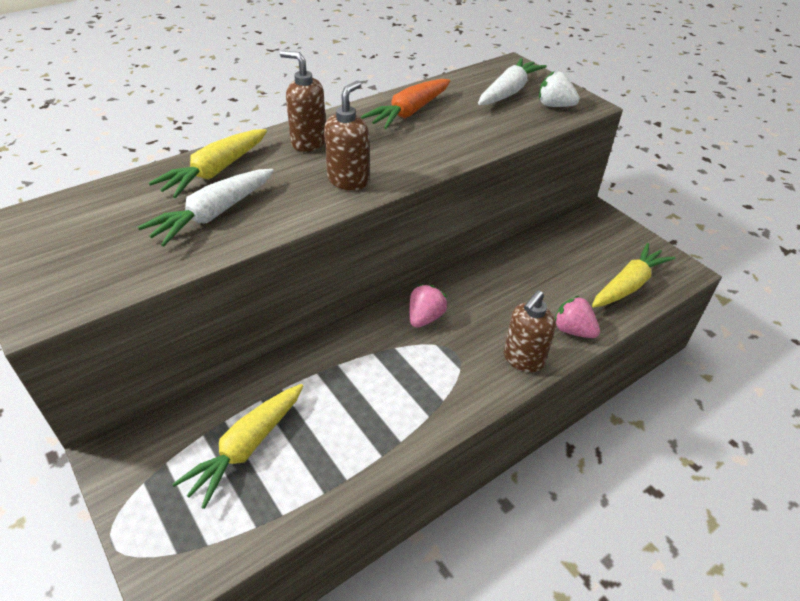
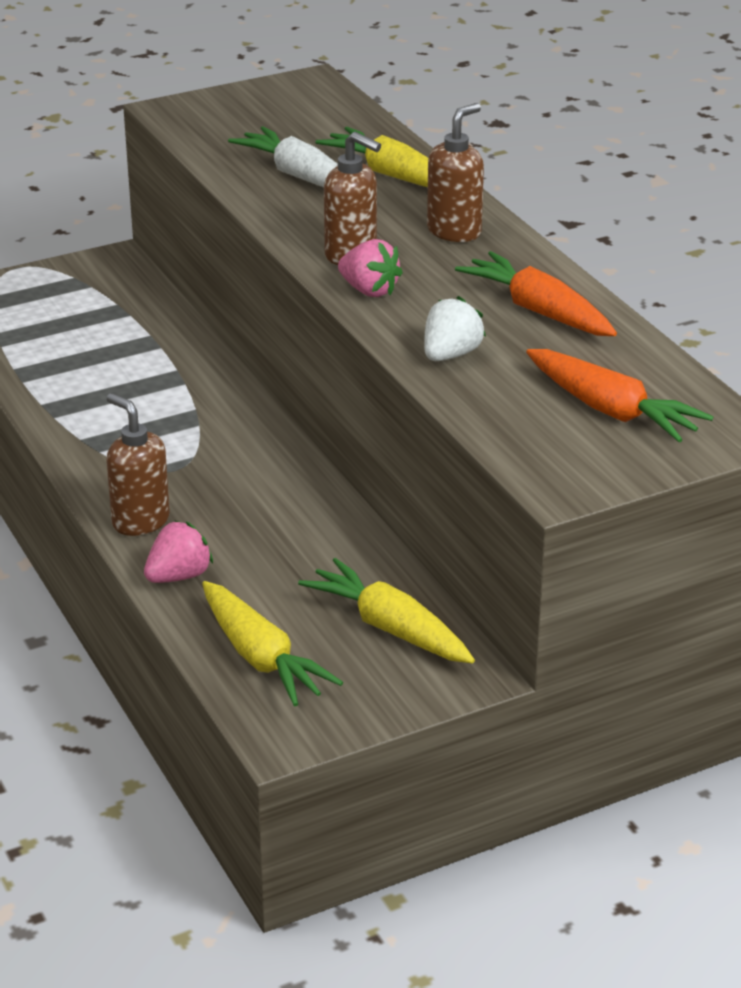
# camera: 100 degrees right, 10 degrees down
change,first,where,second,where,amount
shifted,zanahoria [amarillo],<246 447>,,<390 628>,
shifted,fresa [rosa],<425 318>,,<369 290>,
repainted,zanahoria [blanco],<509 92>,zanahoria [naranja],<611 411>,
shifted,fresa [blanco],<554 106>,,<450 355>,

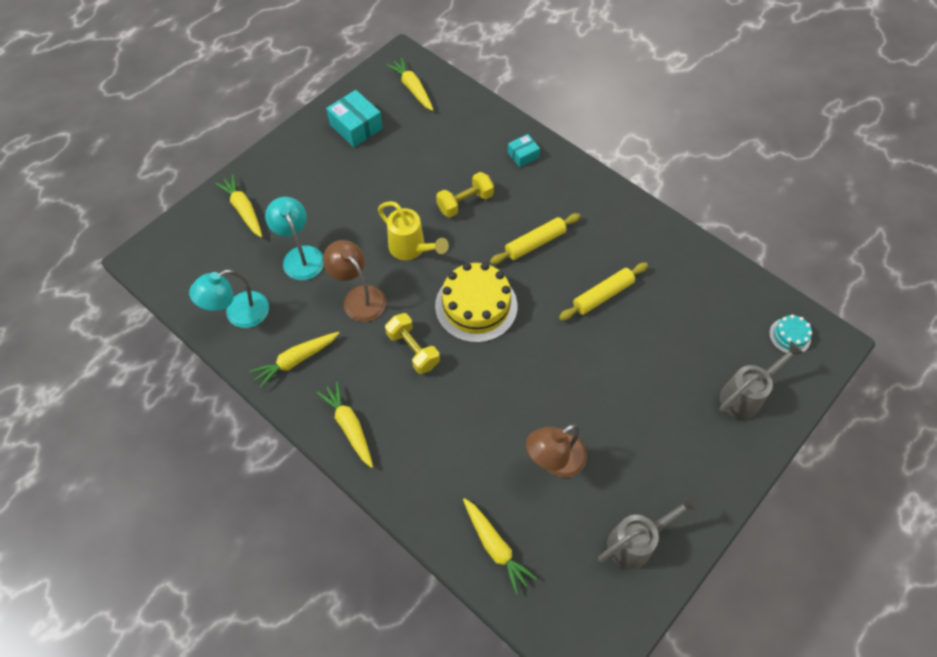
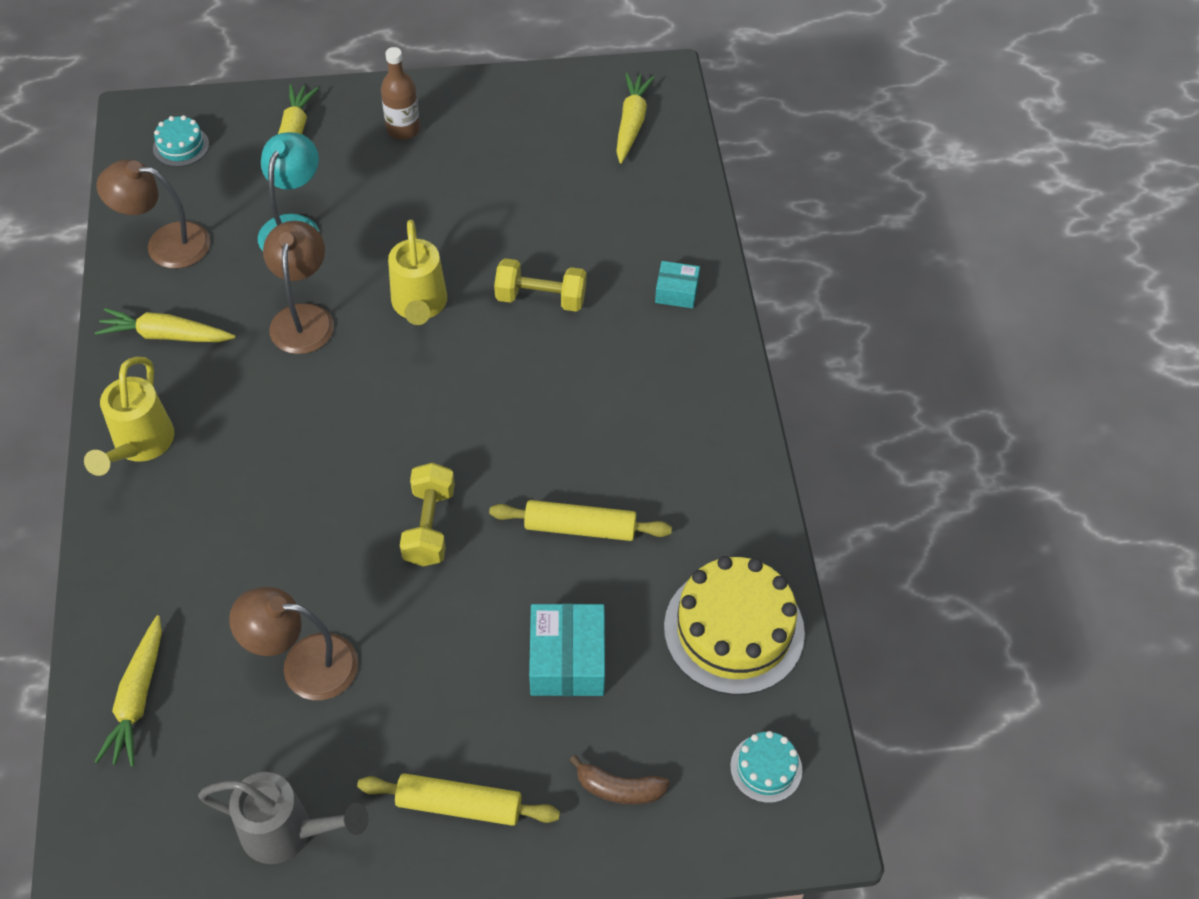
# camera: 40 degrees right, 5 degrees down
change,first,where,second,where,amount
repainted,lámpara [turquesa],<238 314>,lámpara [marrón],<165 244>,
swapped,zanahoria [amarillo],<349 426>,regadera [amarillo],<139 446>,
shifted,caja [turquesa],<356 126>,,<567 660>,
shifted,mancuerna [amarillo],<413 350>,,<429 526>,
shifted,tarta [amarillo],<476 306>,,<734 630>,
shifted,rodillo [amarillo],<535 243>,,<459 805>,
swapped,regadera [gris],<746 395>,plátano [marrón],<619 788>,
new,,,tarta [turquesa],<181 146>,
new,,,botella [marrón],<403 129>,

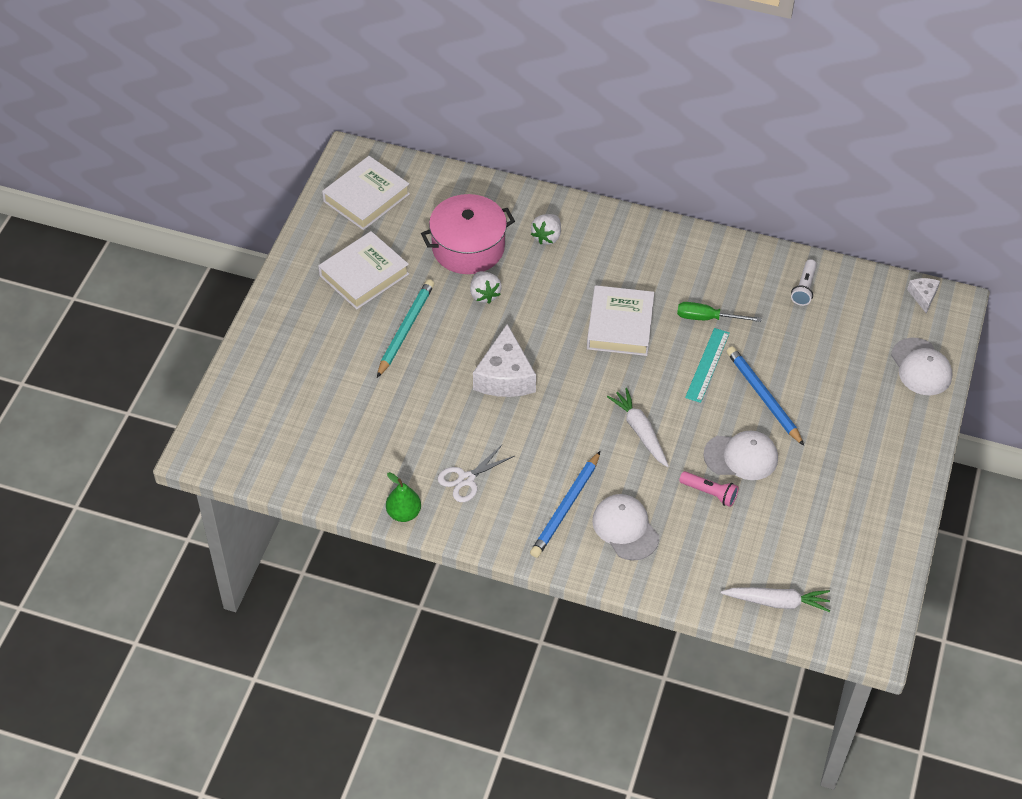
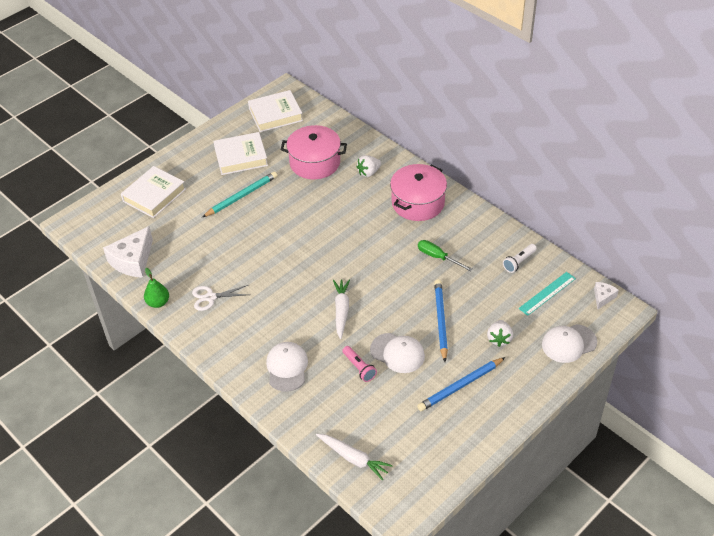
# camera: 30 degrees right, 5 degrees down
change,first,where,second,where,amount
shifted,fresa [blanco],<484 295>,,<499 339>,
shifted,queso [blanco],<505 376>,,<132 261>,
shifted,lápiz [azul],<566 507>,,<460 386>,
shifted,libro [blanco],<620 325>,,<154 195>,
shifted,regla [turquesa],<707 365>,,<547 293>,
rotated,gorra [blanco],<921 367>,,<568 343>,60 degrees clockwise
new,,,olla [rosa],<418 203>,

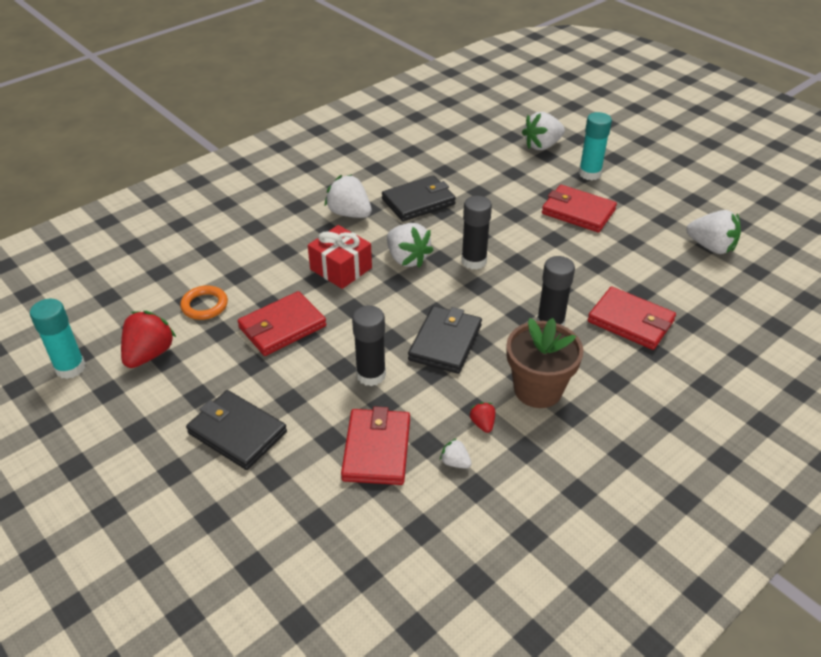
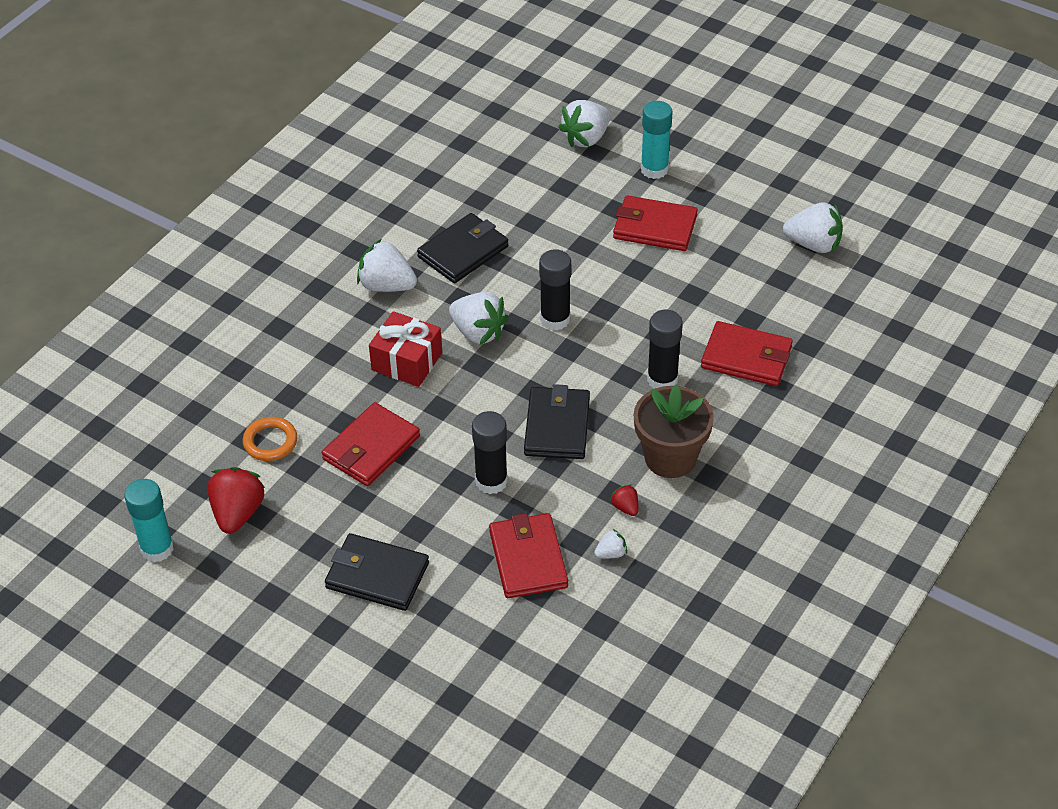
# camera: 15 degrees left, 5 degrees up
change,first,where,second,where,amount
rotated,fresa [blanco],<455 462>,,<611 553>,135 degrees clockwise

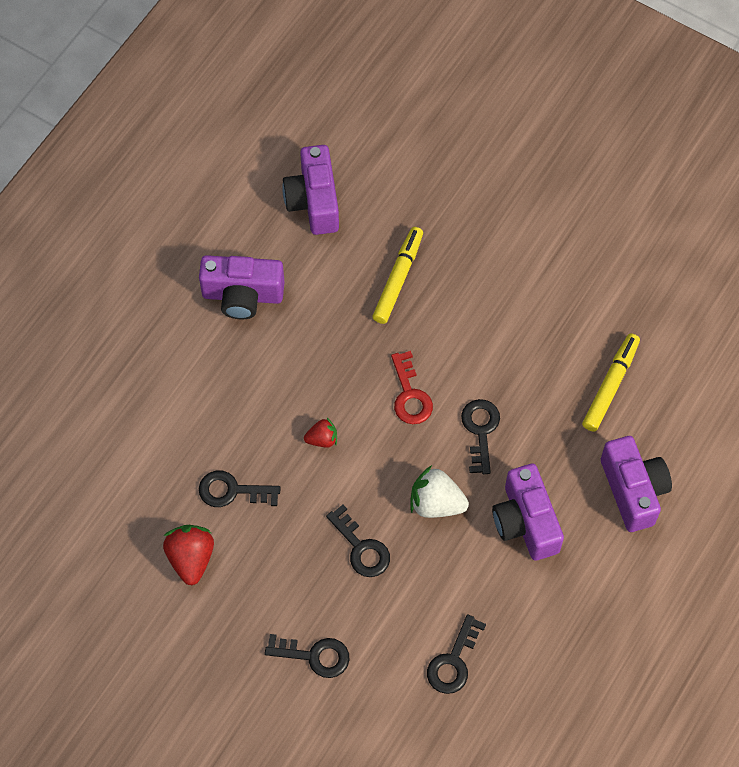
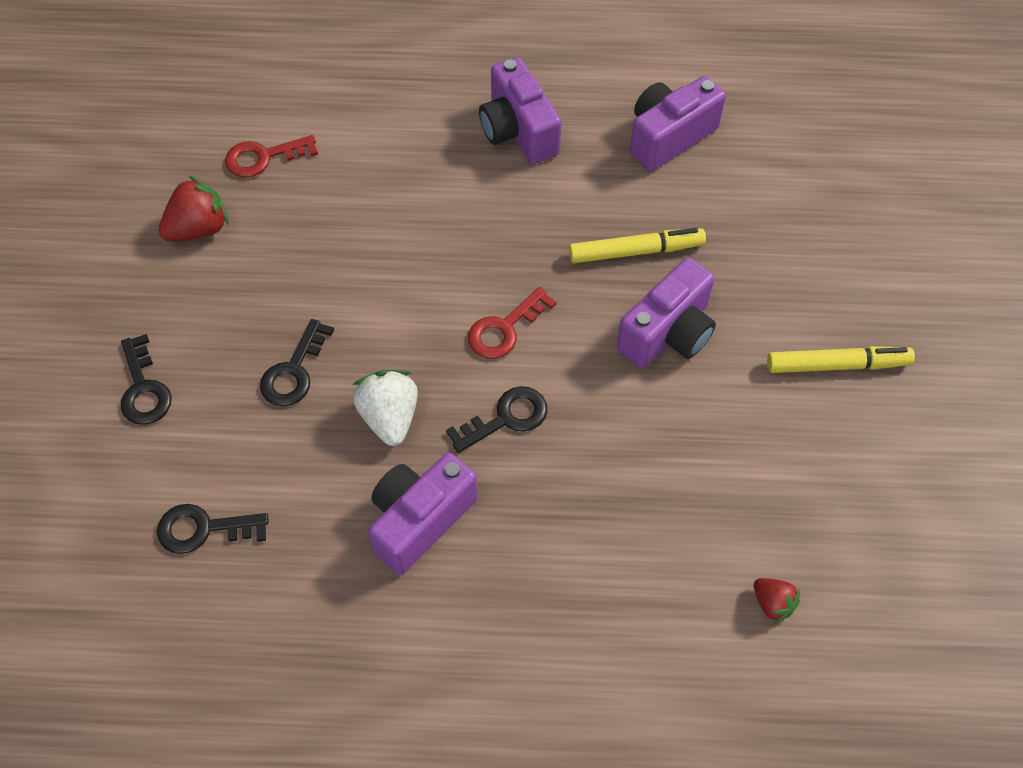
# camera: 60 degrees right, 5 degrees down
change,first,where,second,where,amount
gone,llave [negro],<232 491>,,,
shifted,fresa [rojo],<322 439>,,<772 603>,
shifted,rotulador [amarillo],<610 385>,,<837 365>,
shifted,cámara [morado],<633 490>,,<668 333>,
new,,,llave [rojo],<263 157>,

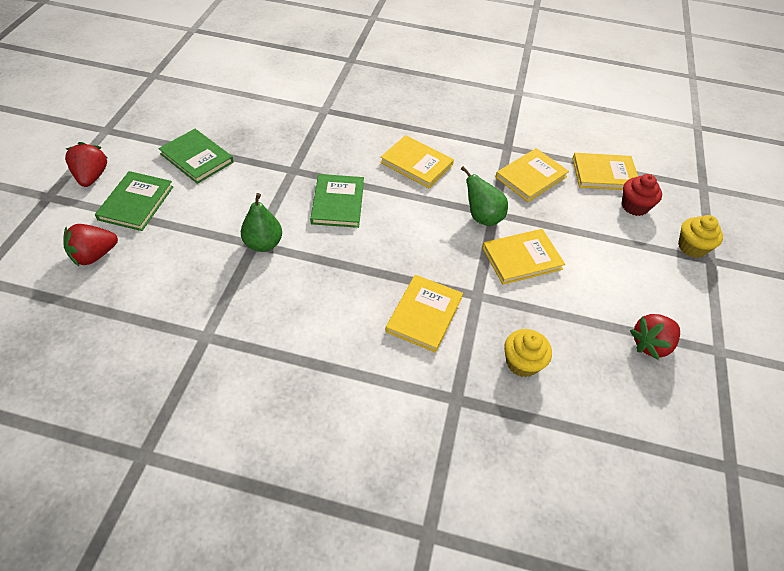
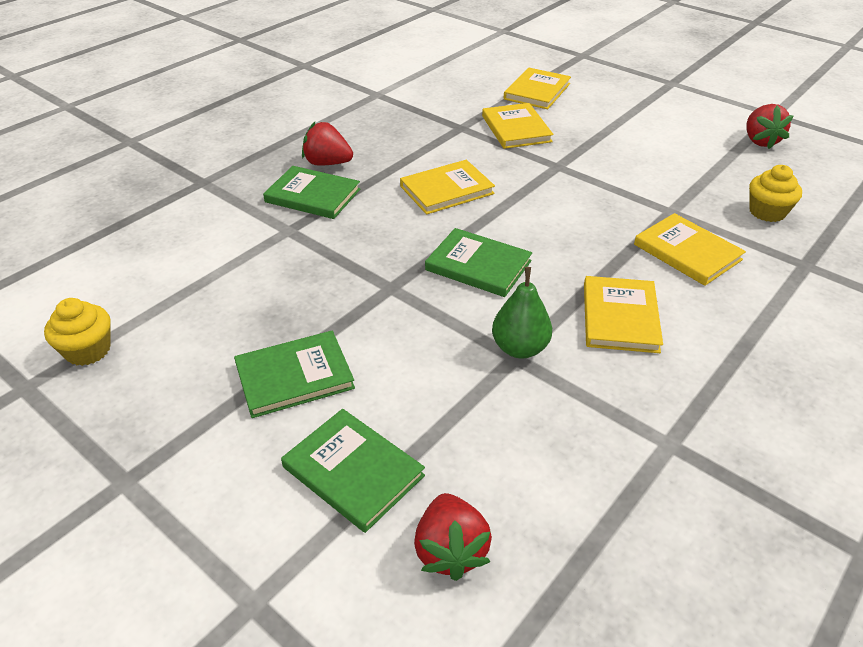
# camera: 60 degrees left, 10 degrees down
change,first,where,second,where,amount
shifted,fresa [rojo],<92 177>,,<327 163>,
gone,pera [verde],<482 217>,,,
shifted,libro [amarillo],<522 258>,,<620 317>,
gone,magdalena [rojo],<634 206>,,,
shifted,magdalena [amarillo],<692 247>,,<88 350>,
new,,,libro [verde],<313 195>,

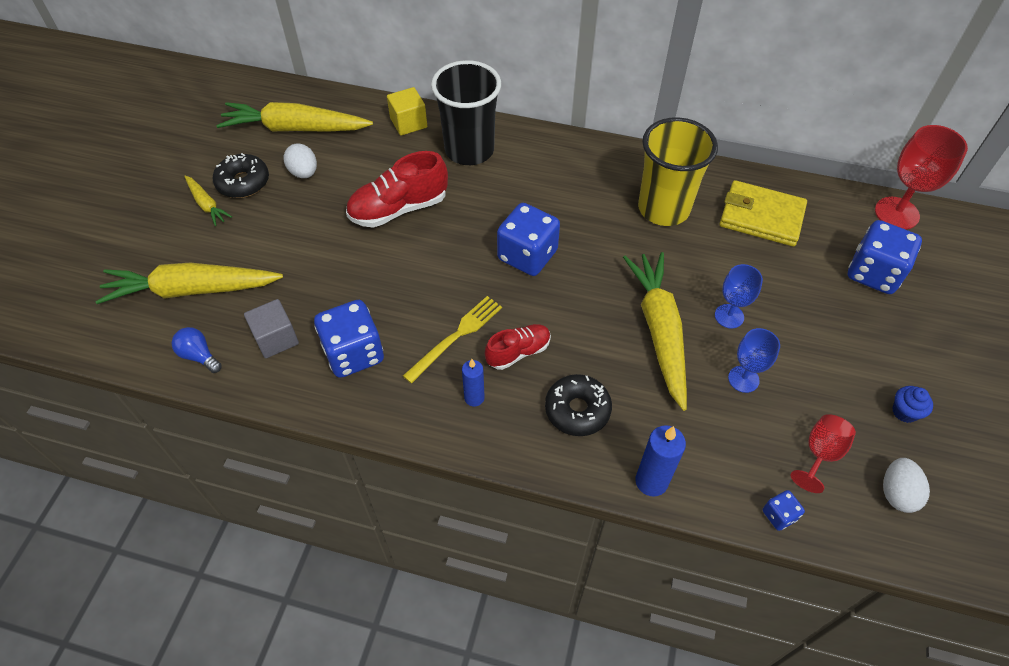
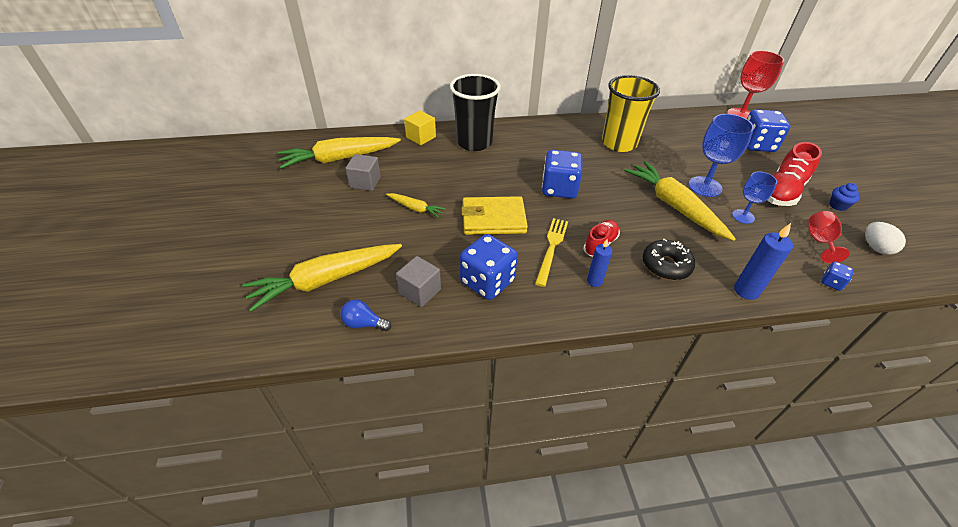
# camera: 25 degrees left, 10 degrees down
change,first,where,second,where,amount
shifted,zanahoria [amarillo],<207 205>,,<415 208>,
gone,rosquilla [negro],<243 182>,,,
swapped,huevo [blanco],<304 173>,cubo [gris],<365 182>,
shifted,zapato [rojo],<398 209>,,<781 192>,
scaled,copa [azul],<729 316>,,<705 187>,x1.62
shifted,cartera [amarillo],<761 217>,,<493 219>,

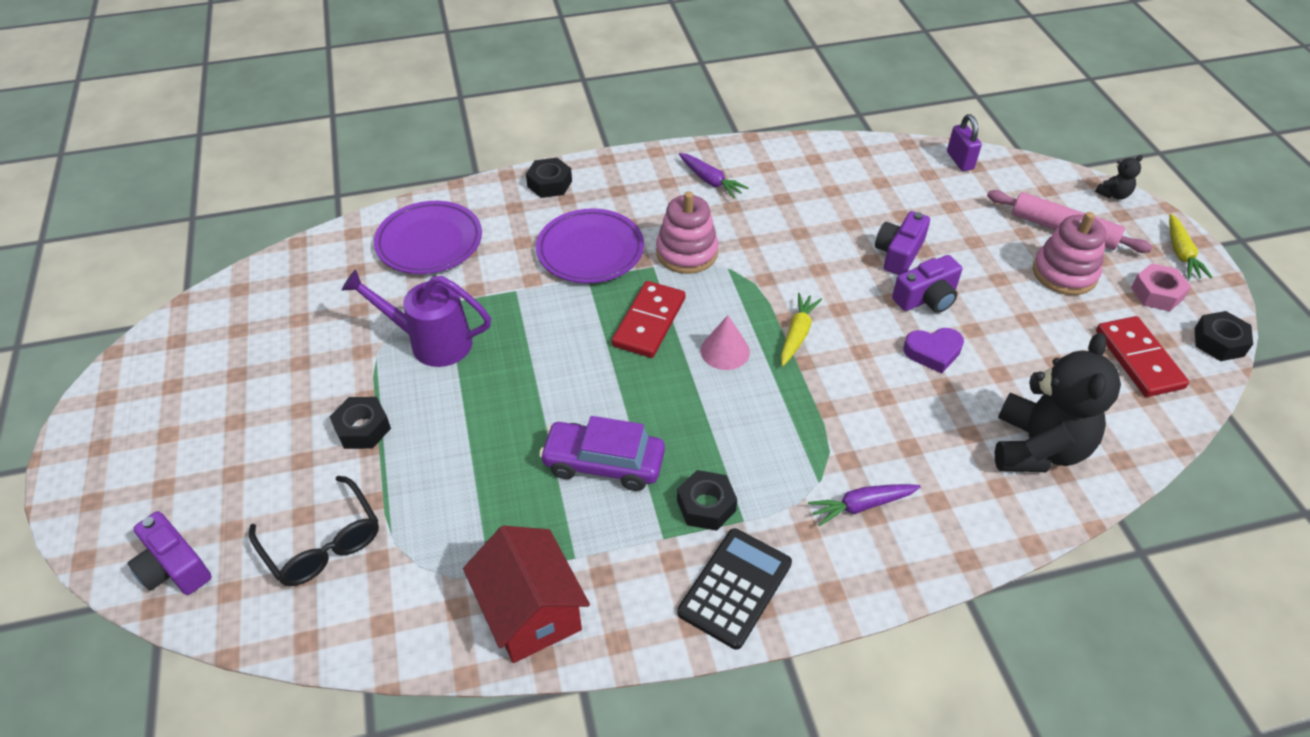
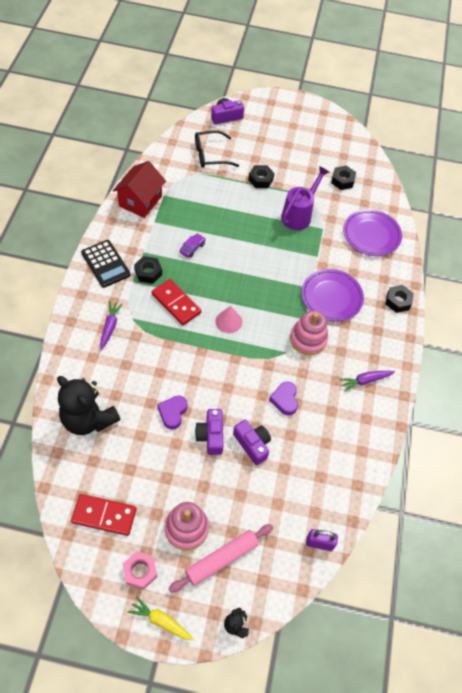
# camera: 110 degrees right, 10 degrees up
change,first,where,second,where,amount
rotated,casa [rojo],<530 612>,,<140 201>,60 degrees counterclockwise
scaled,coche [morado],<603 463>,,<192 248>,x0.52
shifted,ficha de dominó [rojo],<649 322>,,<176 303>,
gone,zanahoria [amarillo],<797 334>,,,
shifted,tuerca [negro],<1219 342>,,<342 181>,
new,,,corazón [morado],<284 400>,

